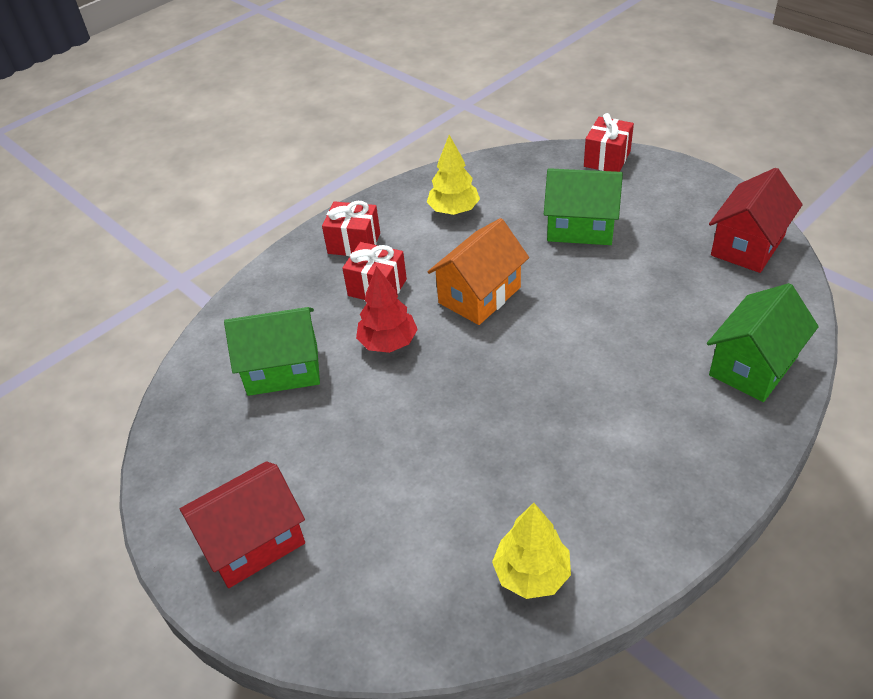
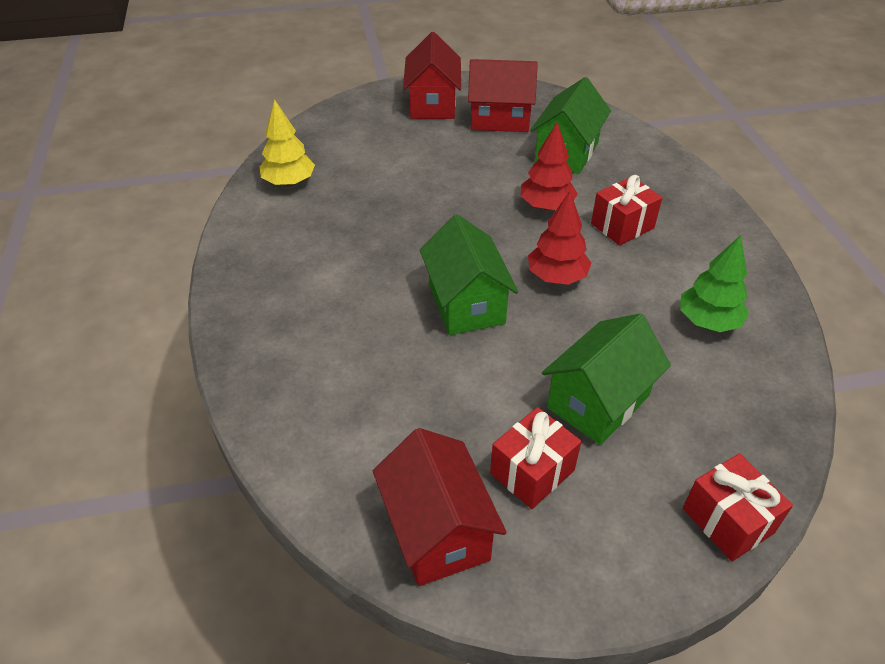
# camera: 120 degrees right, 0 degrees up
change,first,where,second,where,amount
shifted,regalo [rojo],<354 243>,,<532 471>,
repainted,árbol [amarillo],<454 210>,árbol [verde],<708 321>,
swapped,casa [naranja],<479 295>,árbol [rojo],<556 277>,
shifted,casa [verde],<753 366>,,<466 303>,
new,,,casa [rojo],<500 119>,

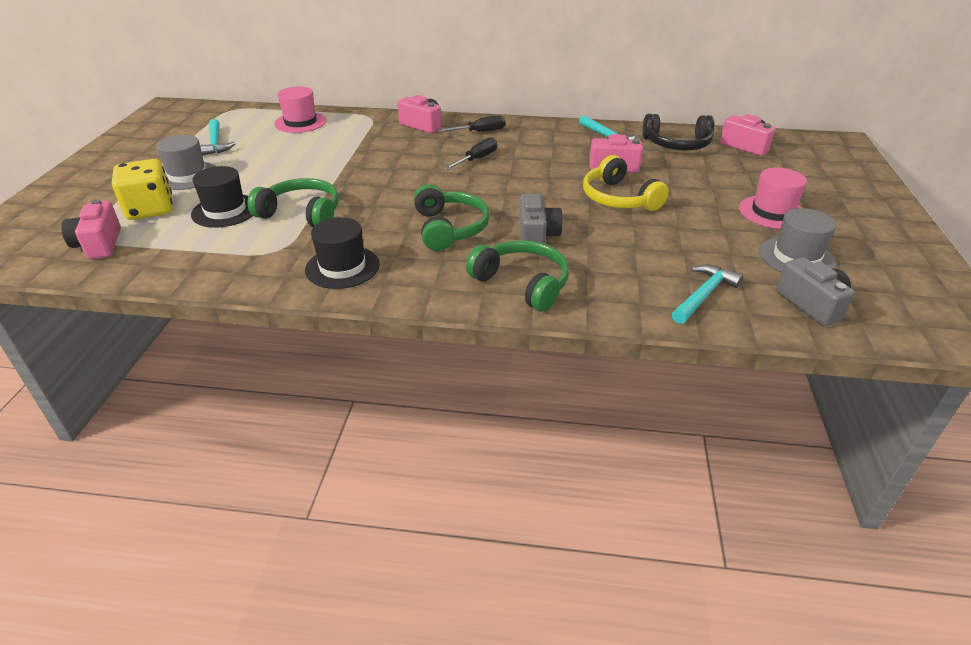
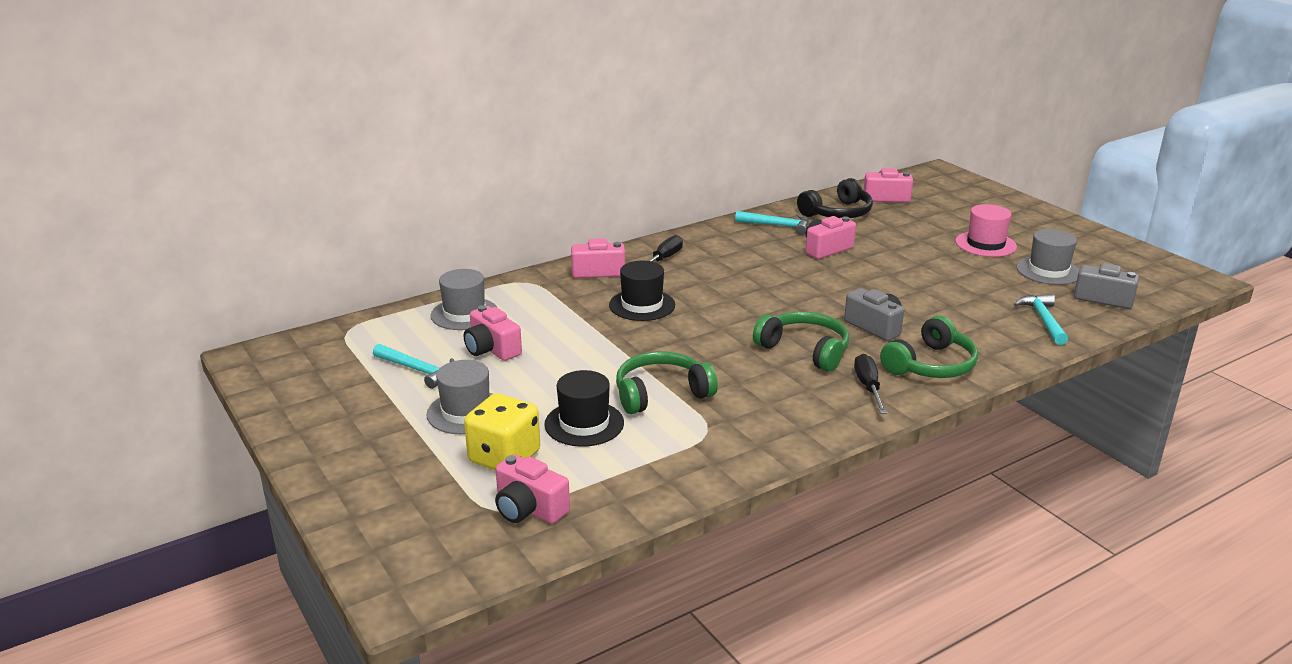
# camera: 40 degrees left, 10 degrees down
change,first,where,second,where,amount
repainted,sombrero [rosa],<300 122>,sombrero [gris],<464 314>,
shifted,sombrero [negro],<342 267>,,<642 305>,
shifted,destornillador [negro],<476 159>,,<868 387>,
rotated,auriculares [verde],<522 283>,,<931 365>,135 degrees clockwise
gone,auriculares [amarillo],<618 198>,,,
new,,,cámara [rosa],<492 349>,

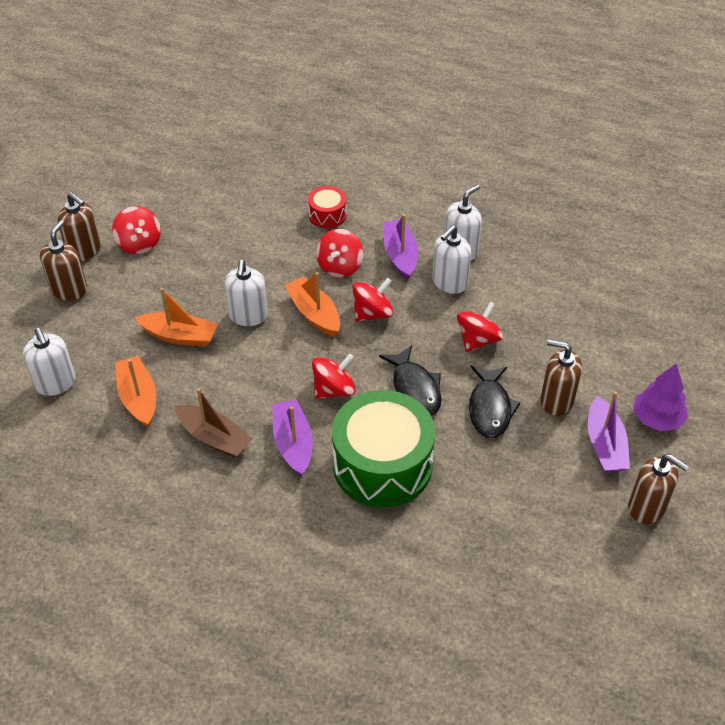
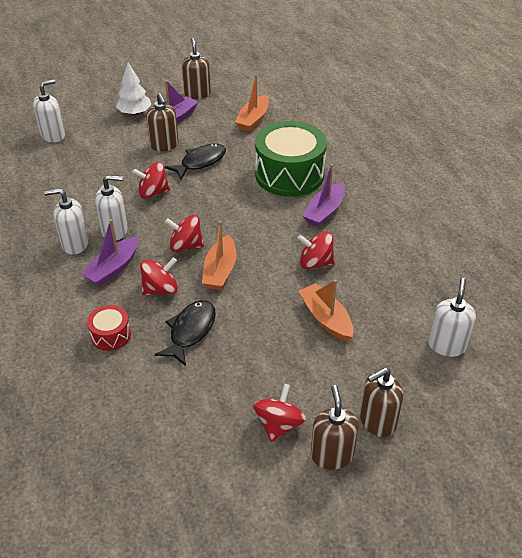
# camera: 135 degrees left, 5 degrees down
change,first,where,second,where,amount
shifted,barco [naranja],<138 398>,,<253 119>,
gone,barco [marrón],<214 438>,,,
shifted,dispensador de jabón [blanco],<248 316>,,<53 135>,
shifted,peonza [rojo],<334 389>,,<315 263>,
shifted,pez [negro],<415 388>,,<190 331>,
repainted,árbol [morado],<657 419>,árbol [blanco],<135 113>,

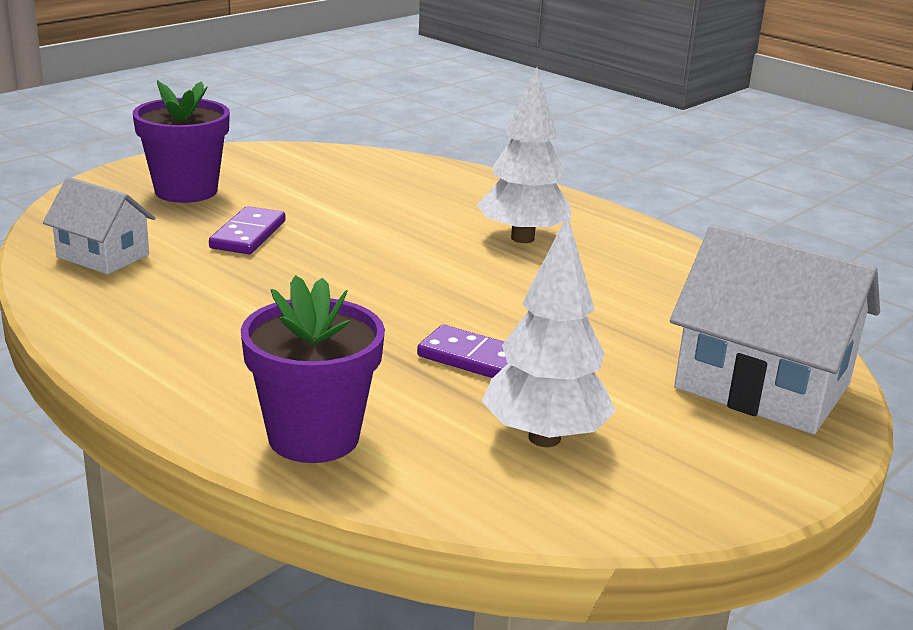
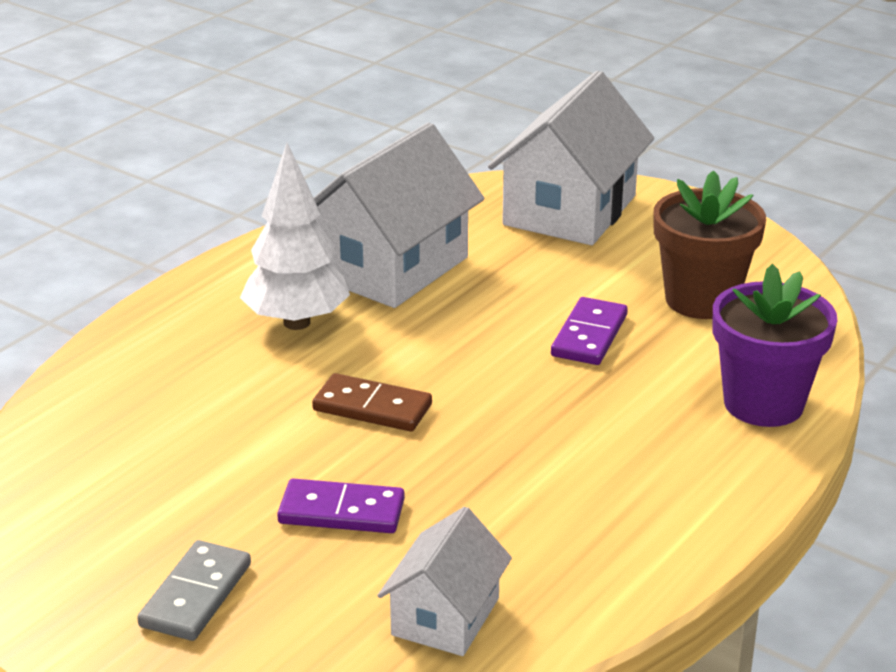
# camera: 95 degrees left, 5 degrees up
change,first,where,second,where,amount
swapped,maceta [morado],<186 191>,ficha de dominó [gris],<196 595>,
swapped,árbol [blanco],<544 438>,maceta [marrón],<701 300>,
new,,,ficha de dominó [marrón],<372 407>,
new,,,casa [blanco],<391 267>,

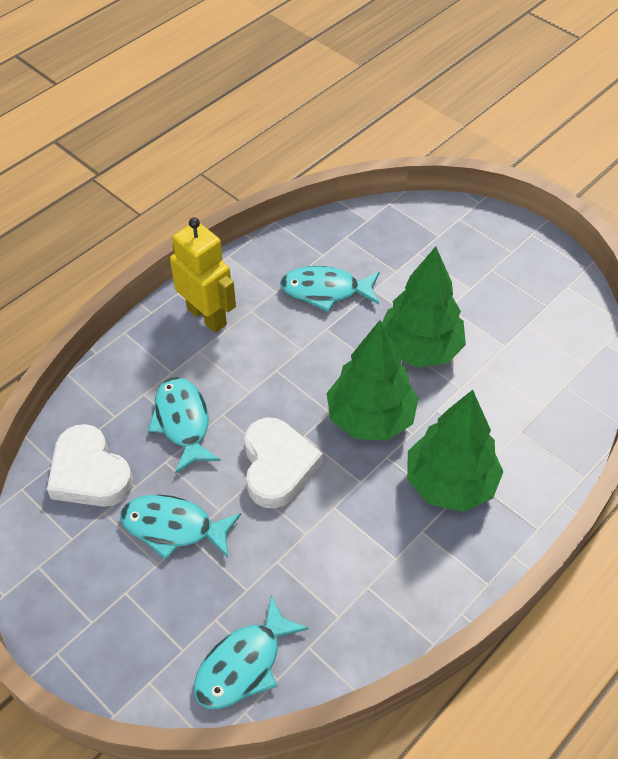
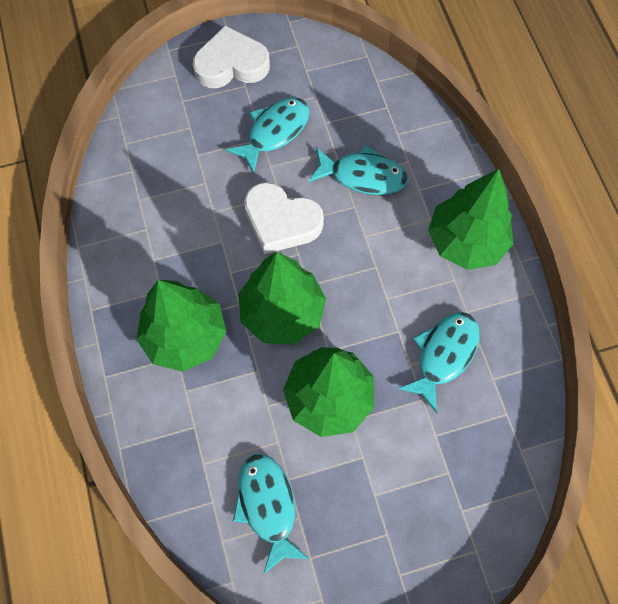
# camera: 120 degrees right, 15 degrees up
change,first,where,second,where,amount
shifted,corazón [blanco],<90 473>,,<231 64>,
swapped,robot [amarillo],<207 316>,árbol [verde],<466 241>,
shifted,pez [turquesa],<243 664>,,<268 506>,

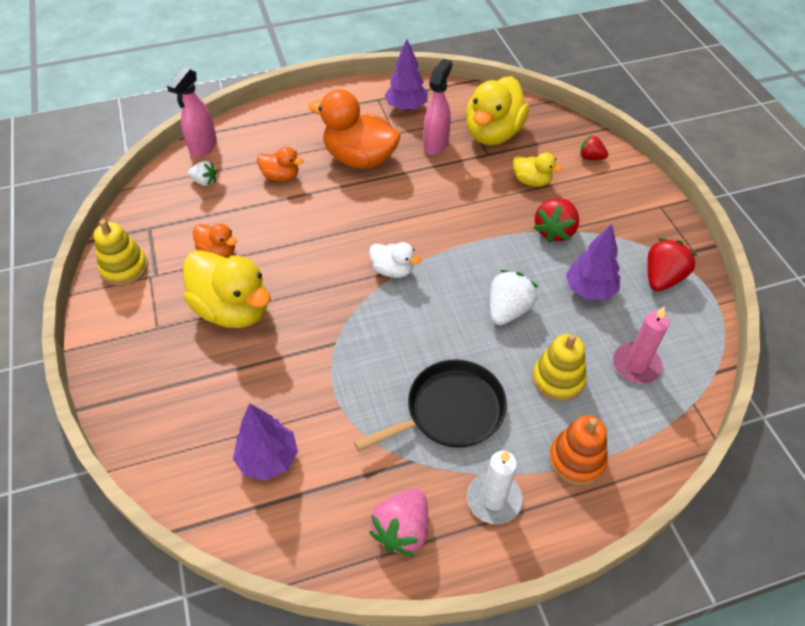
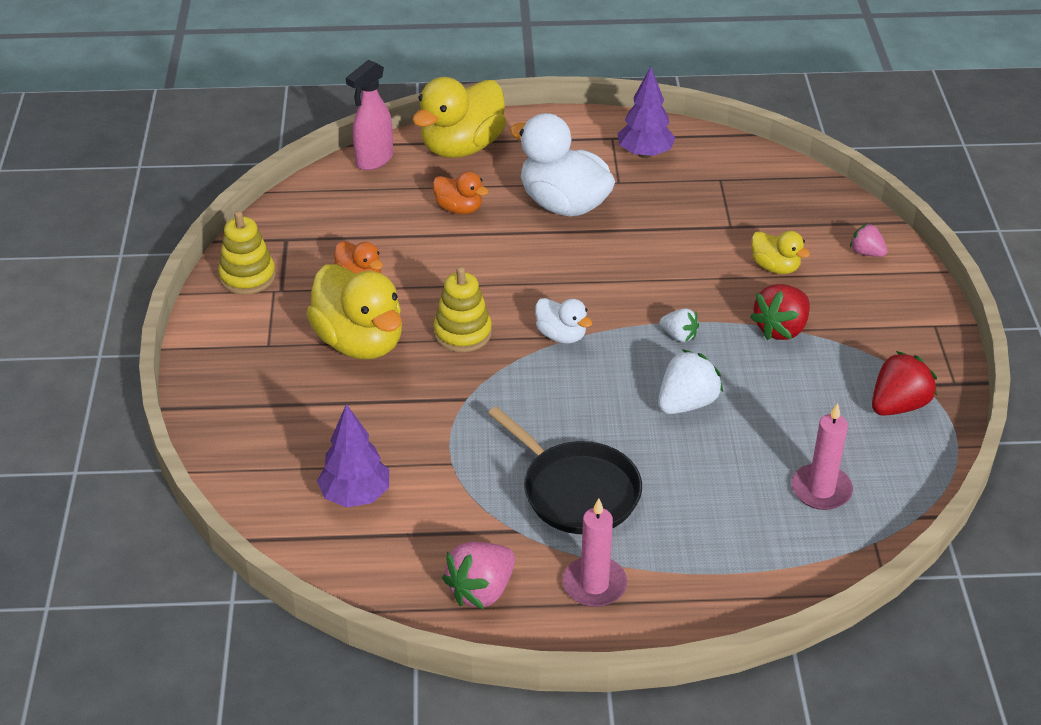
# camera: 15 degrees right, 10 degrees down
change,first,where,second,where,amount
shifted,fresa [blanco],<205 181>,,<679 336>,
repainted,pato [naranja],<360 158>,pato [blanco],<564 204>,
rotated,sartén [negro],<450 411>,,<577 491>,60 degrees clockwise
gone,pulverizador [rosa],<436 145>,,,
shifted,pato [amarillo],<493 133>,,<462 147>,
repainted,vela [blanco],<494 499>,vela [rosa],<594 584>,
shifted,juguete apilable [amarillo],<558 379>,,<462 333>,
gone,juguete apilable [naranja],<576 459>,,,
gone,árbol [morado],<589 290>,,,
repainted,fresa [rojo],<591 157>,fresa [rosa],<866 253>,

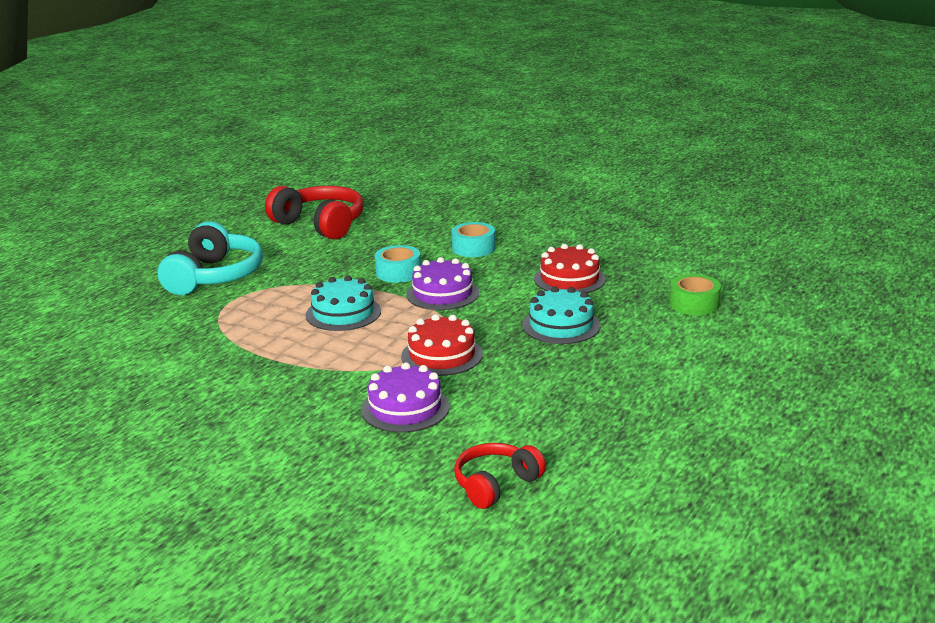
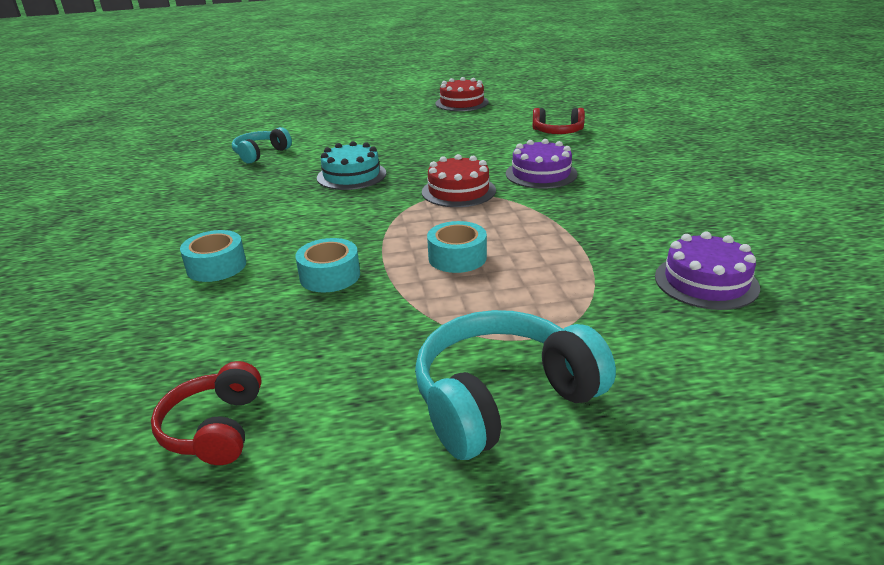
# camera: 130 degrees left, 5 degrees up
change,first,where,second,where,amount
scaled,auriculares [rojo],<320 224>,,<215 428>,x0.59
swapped,tarta [turquesa],<343 313>,cinta adhesiva [turquesa],<457 257>,
shifted,tarta [morado],<442 293>,,<706 282>,
shifted,tarta [rojo],<569 279>,,<462 103>,
swapped,cinta adhesiva [verde],<694 304>,auriculares [turquesa],<261 154>,

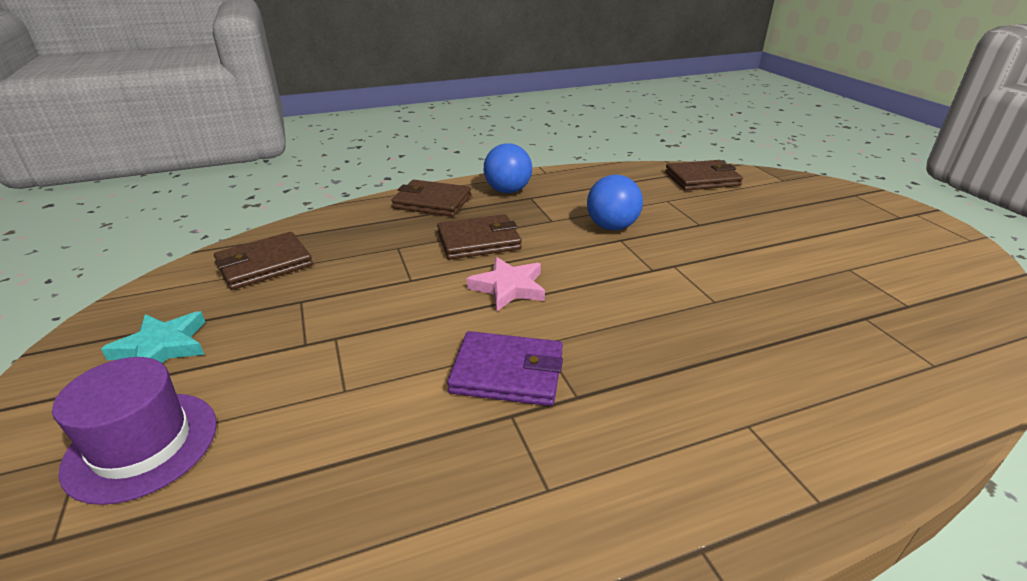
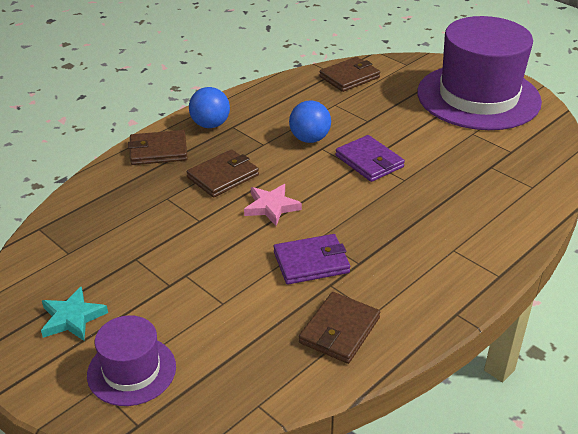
# camera: 25 degrees left, 5 degrees up
change,first,where,second,where,amount
shifted,cartera [marrón],<264 264>,,<339 330>,
new,,,cartera [morado],<369 161>,
new,,,sombrero [morado],<478 97>,

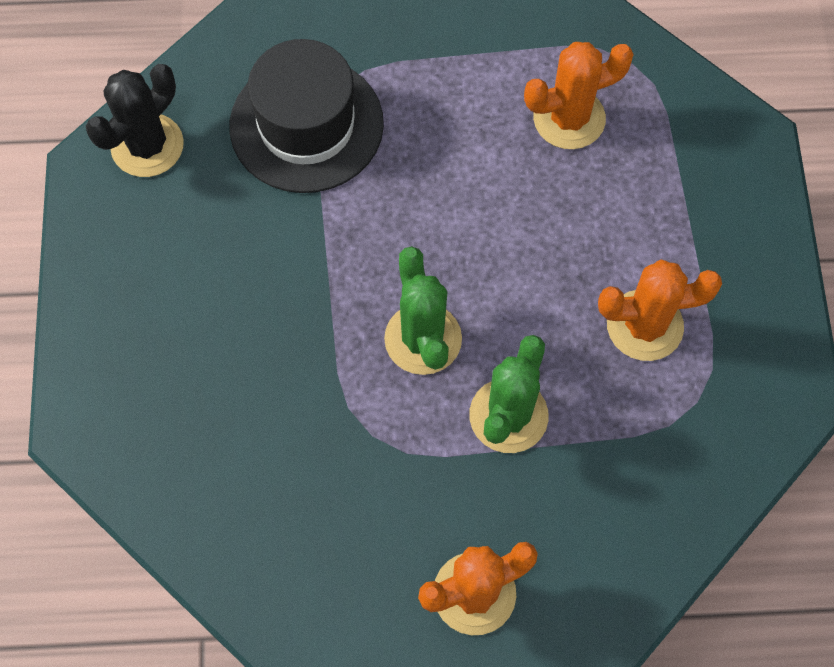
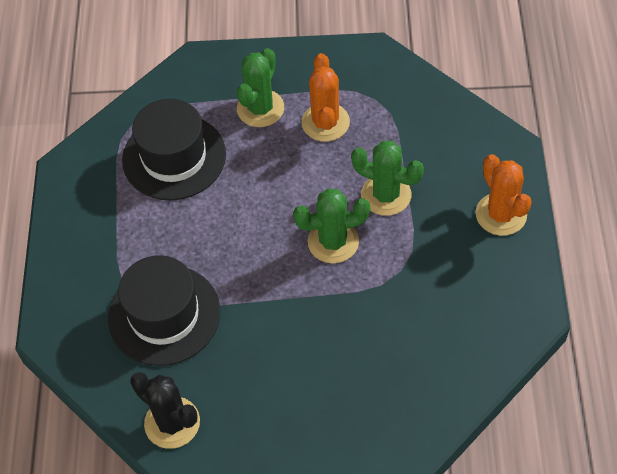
# camera: 85 degrees left, 10 degrees down
change,first,where,second,where,amount
swapped,cactus [naranja],<569 118>,sombrero [negro],<174 157>,
new,,,cactus [verde],<260 108>,

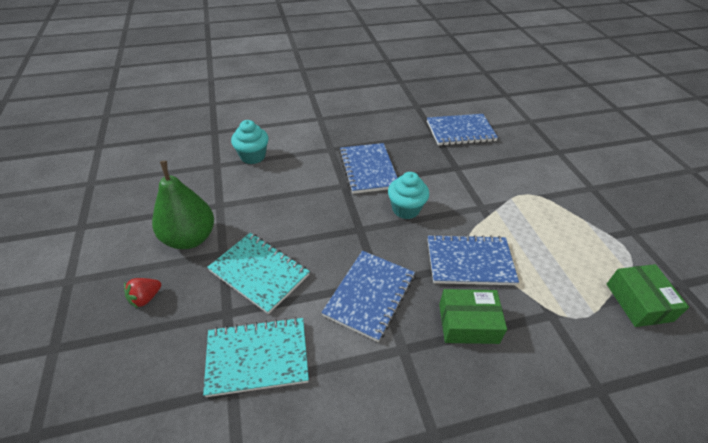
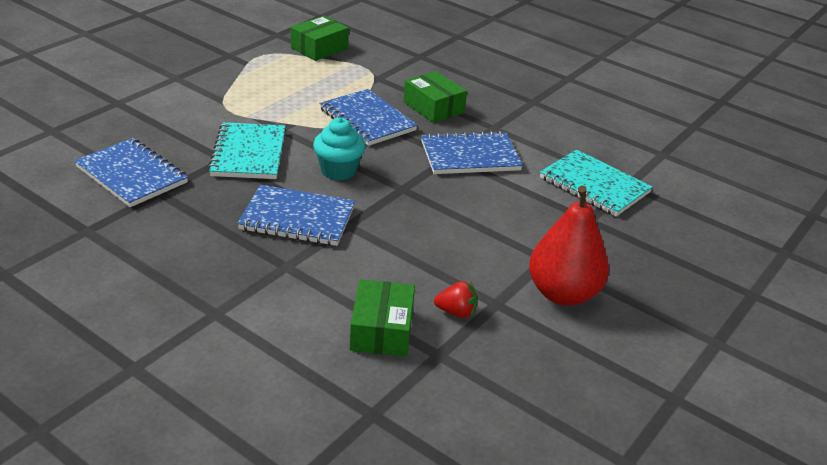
# camera: 130 degrees left, 10 degrees down
change,first,where,second,where,amount
shifted,fresa [rojo],<145 298>,,<456 312>,
repainted,pera [verde],<190 238>,pera [rojo],<563 293>,
shifted,cuaderno [turquesa],<259 273>,,<248 153>,
swapped,magdalena [turquesa],<253 156>,caja [verde],<381 330>,
rotated,cuaderno [azul],<368 169>,,<297 218>,60 degrees clockwise

